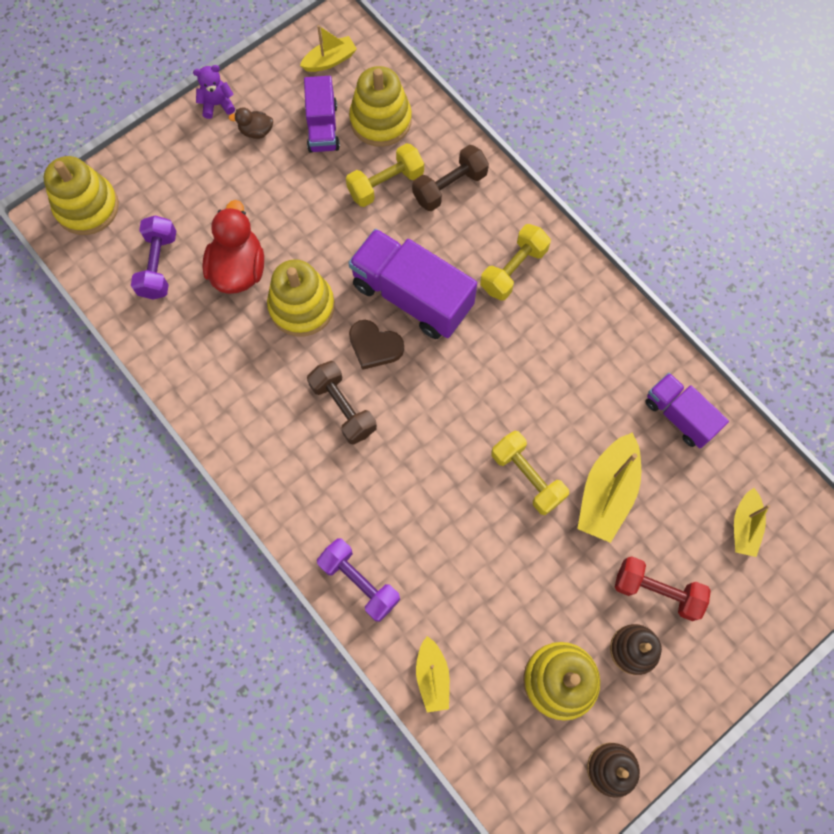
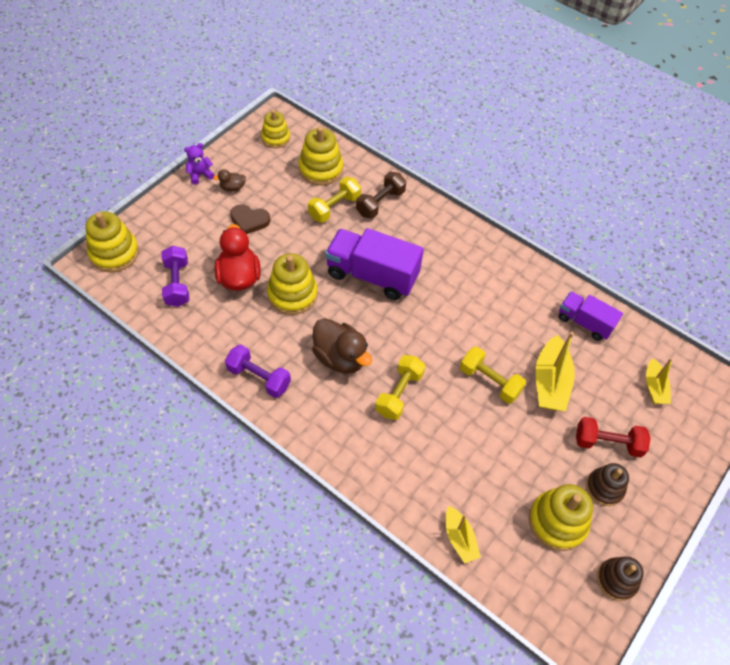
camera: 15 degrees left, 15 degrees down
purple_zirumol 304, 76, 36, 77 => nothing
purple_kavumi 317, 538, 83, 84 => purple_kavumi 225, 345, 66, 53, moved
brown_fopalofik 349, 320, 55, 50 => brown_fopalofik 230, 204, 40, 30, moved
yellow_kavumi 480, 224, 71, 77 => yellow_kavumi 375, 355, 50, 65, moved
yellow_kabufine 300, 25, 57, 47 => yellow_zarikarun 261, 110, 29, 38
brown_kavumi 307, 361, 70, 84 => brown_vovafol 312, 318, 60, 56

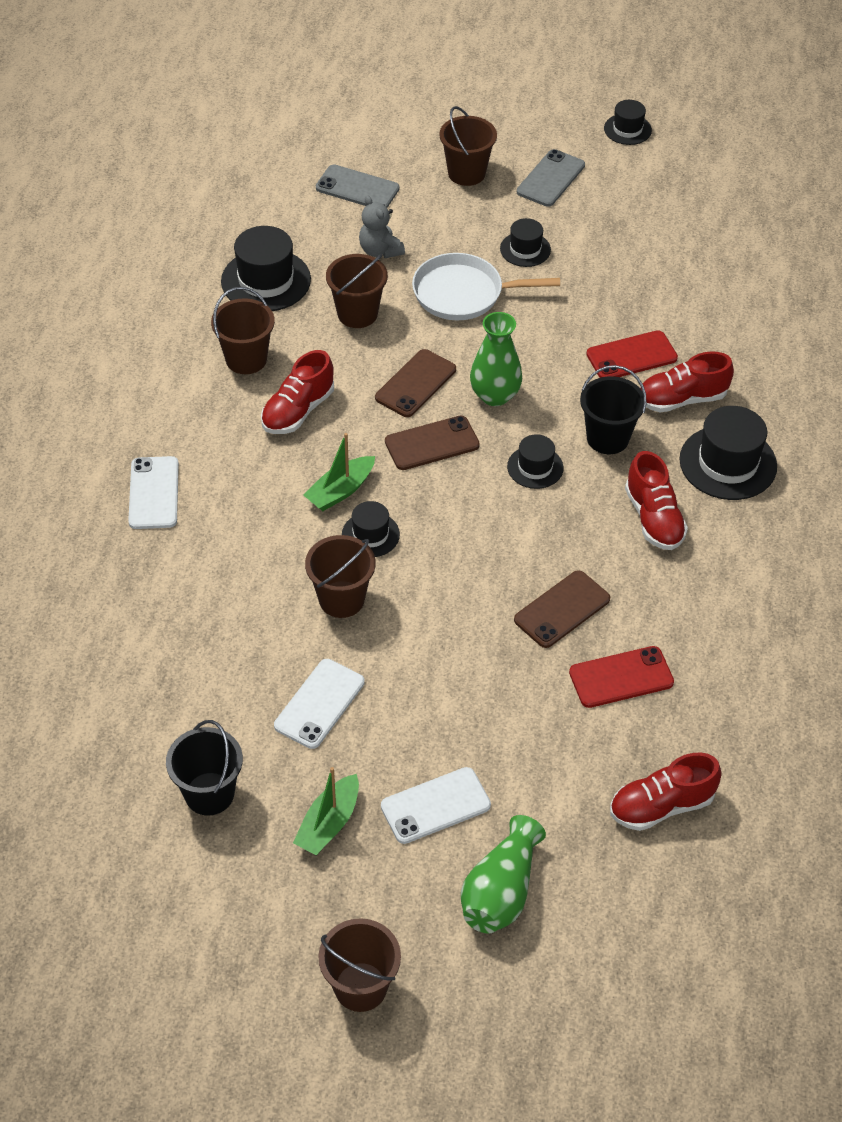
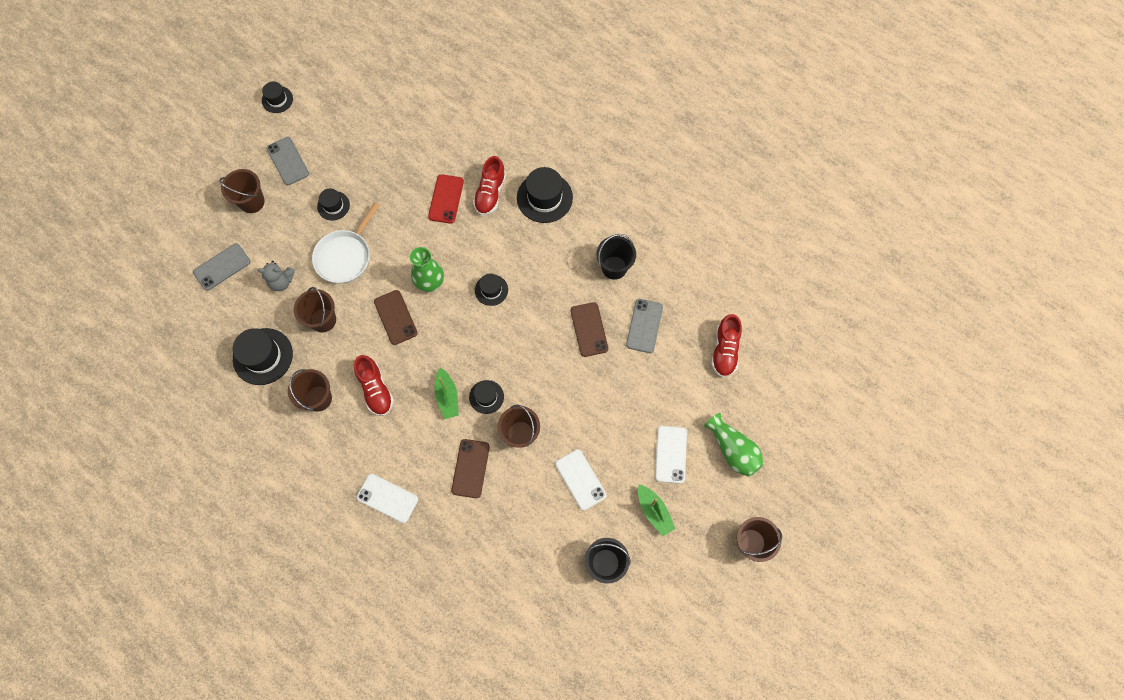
camera: 60 degrees left, 20 degrees up
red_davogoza 625, 451, 63, 99 => nothing
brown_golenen 385, 416, 95, 54 => brown_golenen 451, 439, 39, 59, moved
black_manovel 580, 365, 67, 89 => black_manovel 596, 234, 40, 46, moved
red_golenen 569, 646, 105, 62 => grey_golenen 626, 299, 37, 54

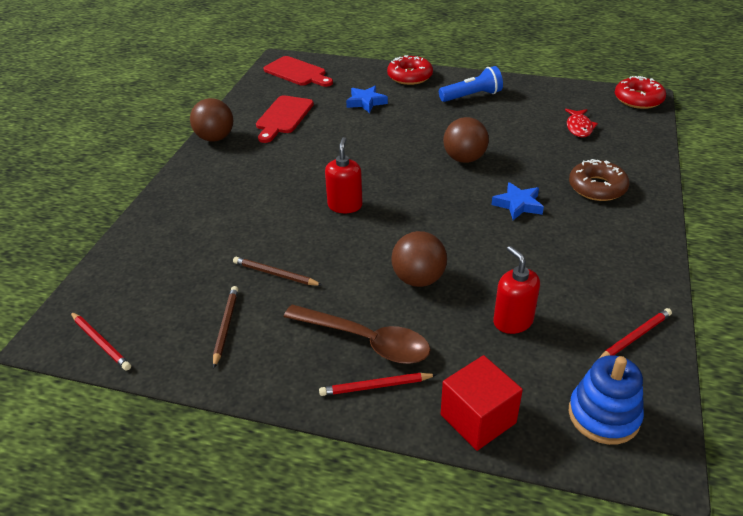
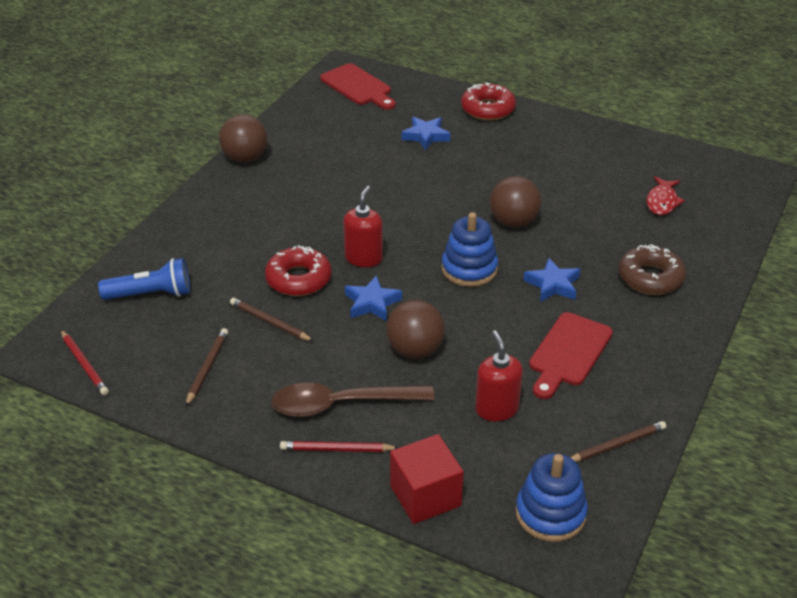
camera: 10 degrees right, 0 degrees up
nothing => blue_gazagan 345, 275, 57, 46
nothing => blue_zarikarun 442, 212, 56, 75
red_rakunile 256, 95, 58, 48 => red_rakunile 529, 312, 84, 87, moved
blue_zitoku 439, 66, 64, 36 => blue_zitoku 98, 258, 92, 42, moved
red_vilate 615, 76, 51, 33 => red_vilate 265, 245, 67, 51, moved
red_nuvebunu 598, 308, 74, 51 => brown_nuvebunu 570, 421, 96, 41
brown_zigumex 284, 305, 147, 59 => brown_zigumex 271, 383, 164, 34, 135 degrees clockwise

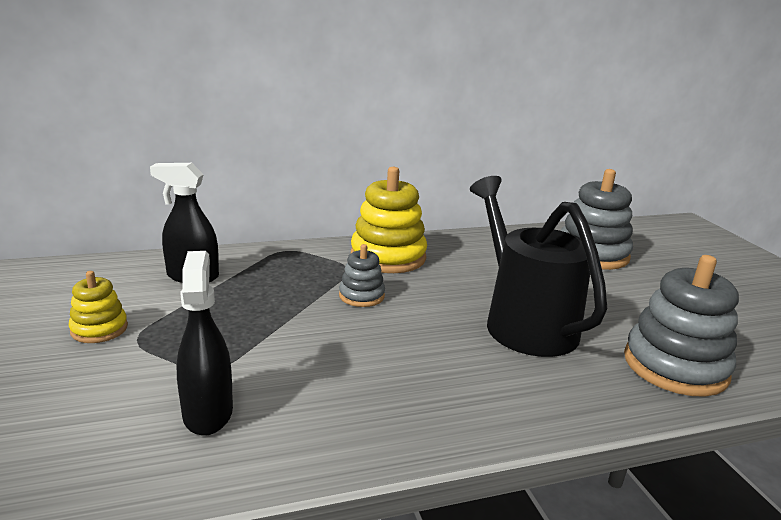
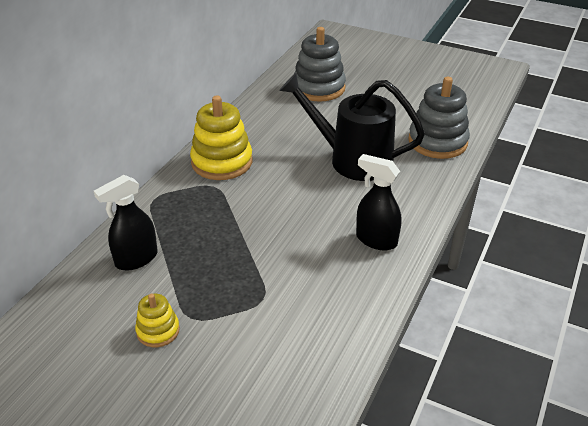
camera: 45 degrees left, 15 degrees up
grey_zarikarun 339, 244, 46, 63 => nothing
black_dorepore 177, 251, 56, 185 => black_dorepore 356, 154, 45, 96, moved

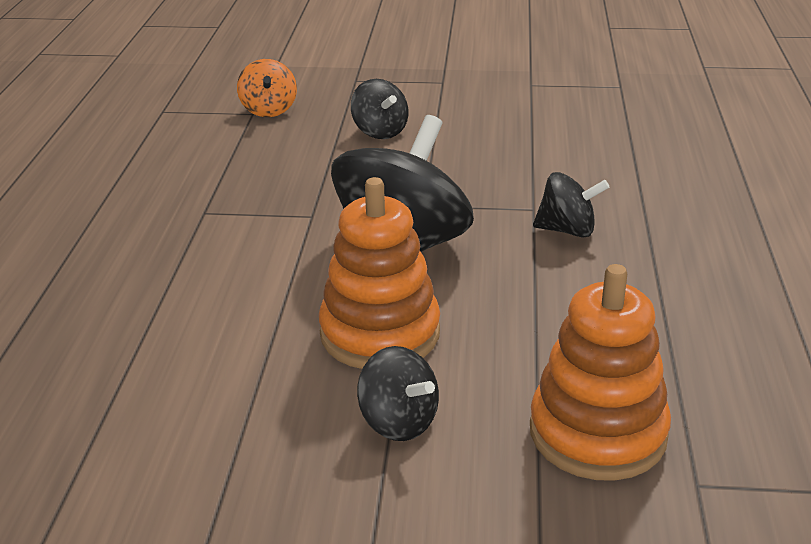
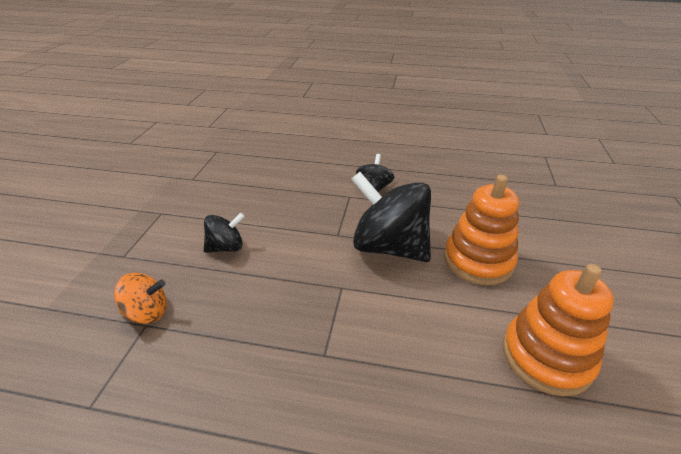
camera: 85 degrees left, 5 degrees up
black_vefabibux 357, 346, 82, 95 => nothing
orange_zarikarun 530, 264, 141, 217 => orange_zarikarun 502, 264, 112, 133, moved

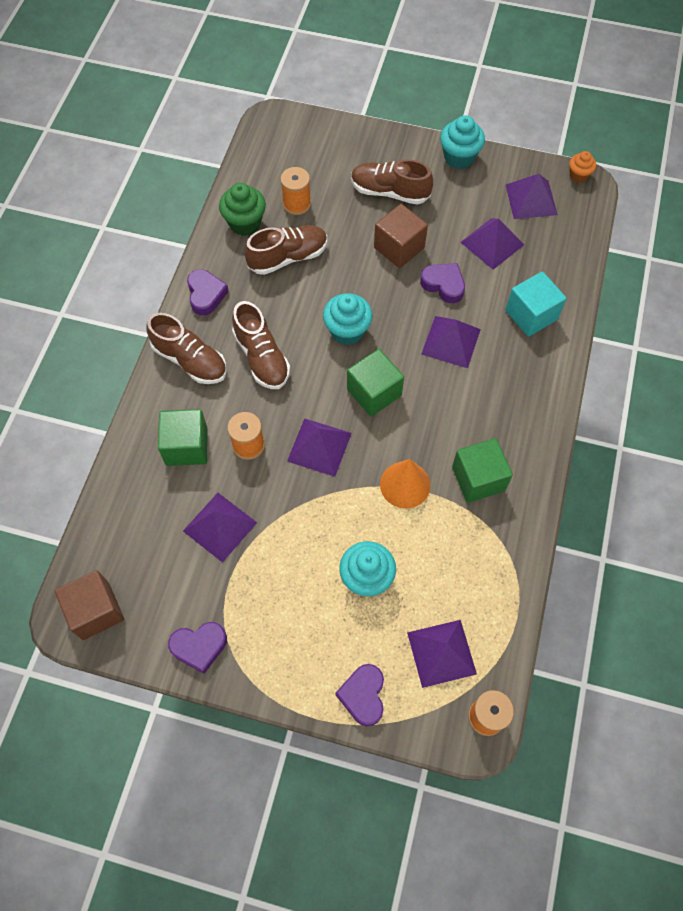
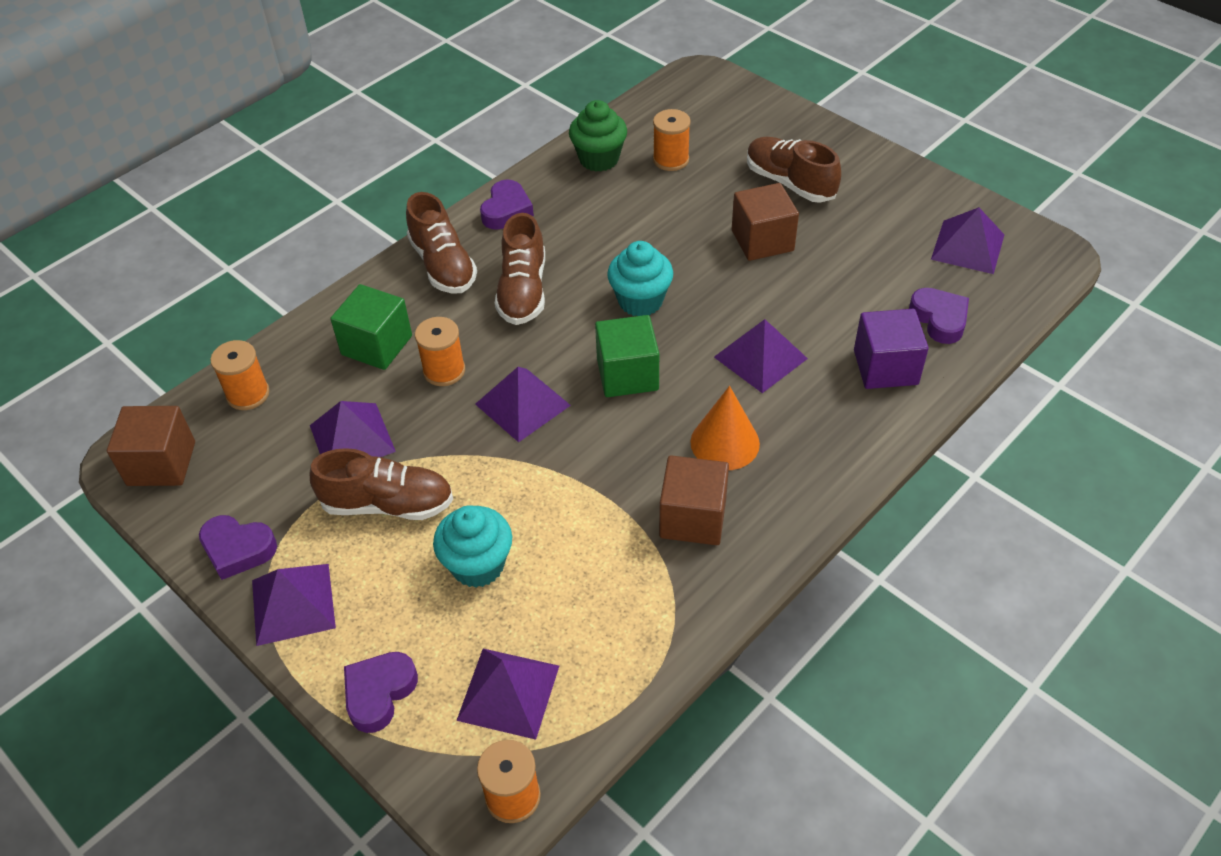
camera: 30 degrees right, 15 degrees down
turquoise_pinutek 440, 116, 45, 53 => nothing
orange_pinutek 569, 151, 27, 32 => nothing
nothing => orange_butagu 210, 340, 60, 70
brown_davogoza 244, 225, 83, 50 => brown_davogoza 309, 448, 144, 72, moved
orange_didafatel 380, 459, 51, 50 => orange_didafatel 690, 386, 70, 84, moved
purple_fopalofik 420, 263, 45, 40 => purple_fopalofik 909, 288, 60, 56, moved
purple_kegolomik 460, 218, 64, 52 => purple_kegolomik 252, 564, 84, 82, moved
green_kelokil 452, 438, 61, 65 => brown_kelokil 659, 455, 70, 90
turquoise_kelokil 505, 271, 62, 66 => purple_kelokil 854, 309, 75, 80

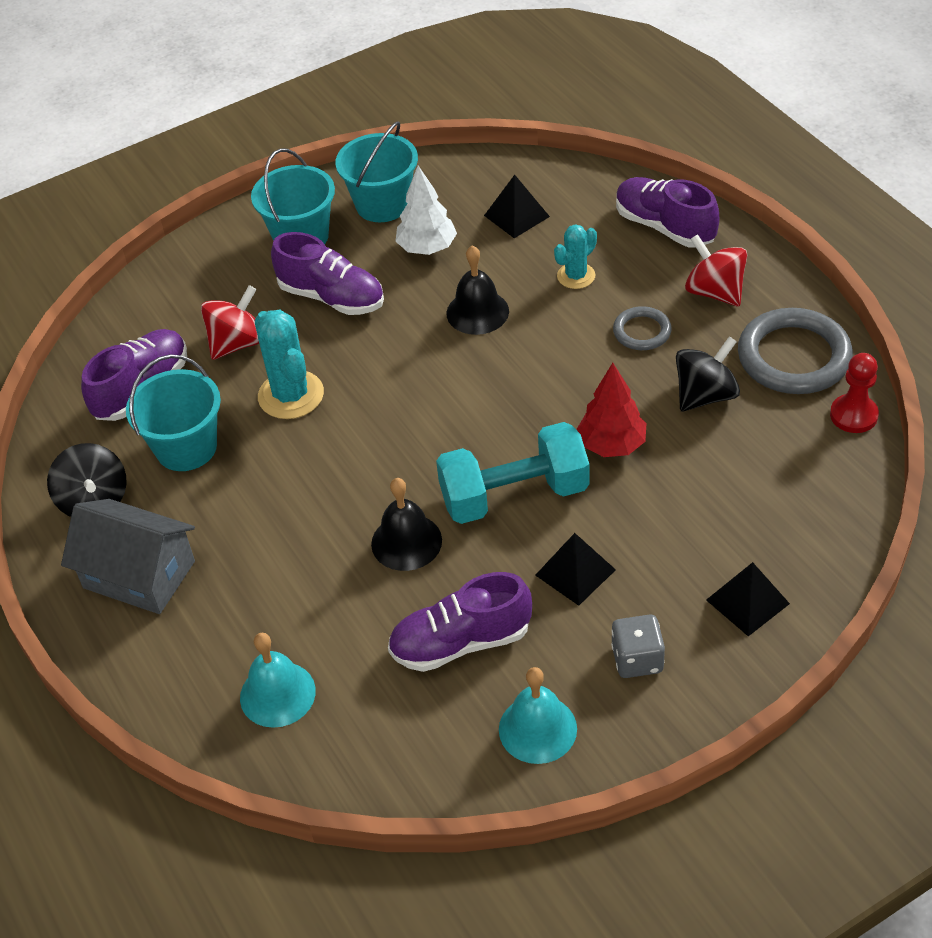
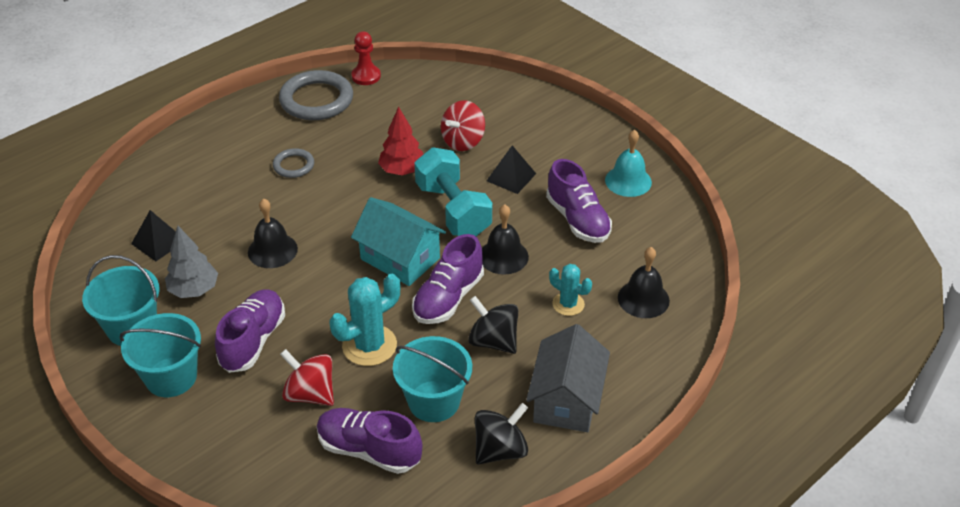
camera: 105 degrees left, 5 degrees down
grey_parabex 611, 614, 54, 64 => nothing
black_kegolomik 706, 562, 84, 74 => nothing
nothing => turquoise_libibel 351, 197, 95, 89
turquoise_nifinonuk 554, 224, 43, 65 => turquoise_nifinonuk 549, 264, 43, 52, moved
purple_davogoza 616, 177, 103, 71 => purple_davogoza 412, 234, 72, 90, moved
black_vefabibux 676, 336, 64, 76 => black_vefabibux 468, 296, 50, 58, moved
red_vefabibux 685, 234, 62, 73 => red_vefabibux 441, 100, 44, 51, moved
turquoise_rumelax 240, 633, 76, 95 => black_rumelax 618, 247, 52, 71
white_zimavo 396, 165, 61, 90 => grey_zimavo 165, 226, 53, 72

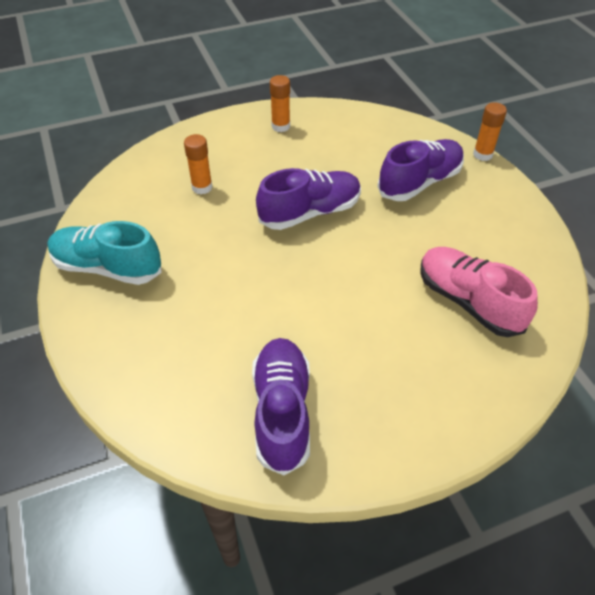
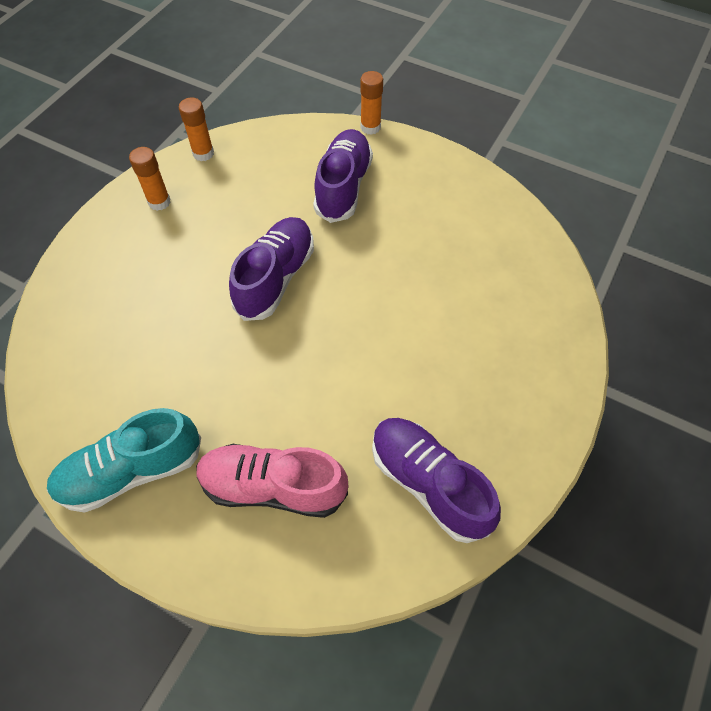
camera: 40 degrees left, 10 degrees up
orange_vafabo 184, 134, 29, 60 => orange_vafabo 179, 97, 35, 64, moved
pink_davogoza 420, 247, 118, 90 => pink_davogoza 196, 444, 152, 74, moved

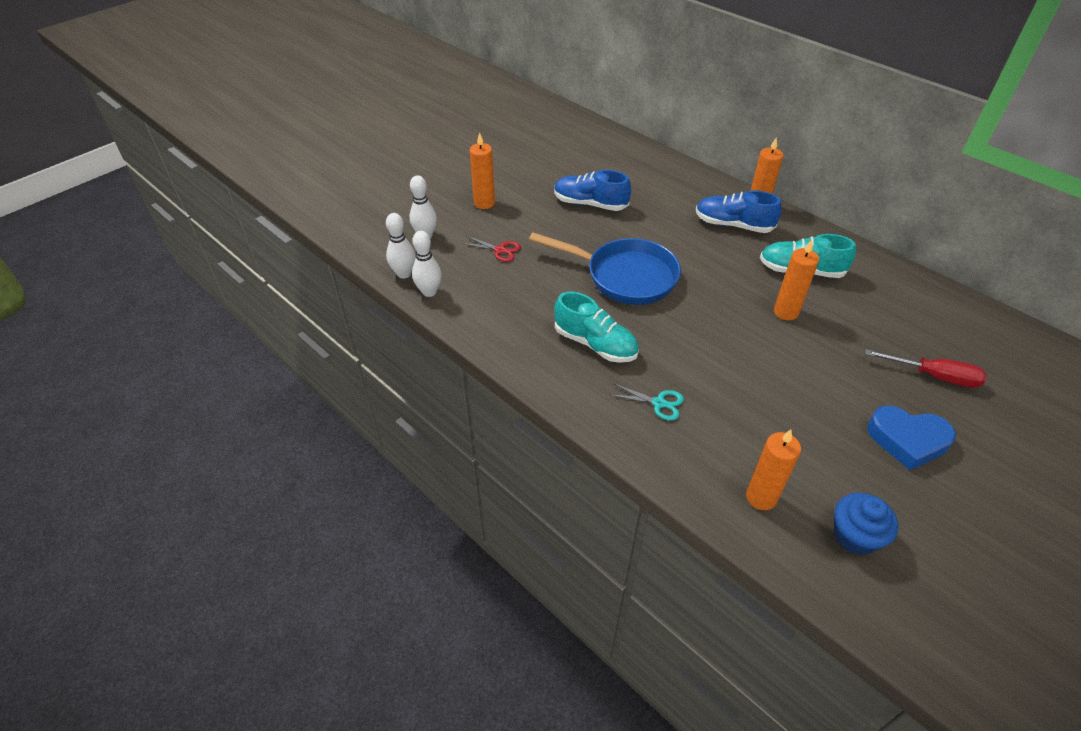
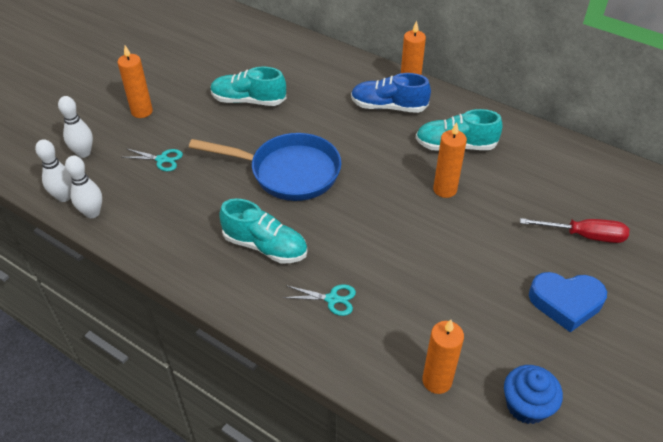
camera: 10 degrees left, 0 degrees up
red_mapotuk 461, 236, 60, 26 => turquoise_mapotuk 121, 149, 62, 22
blue_davogoza 554, 170, 77, 41 => turquoise_davogoza 211, 67, 75, 39

